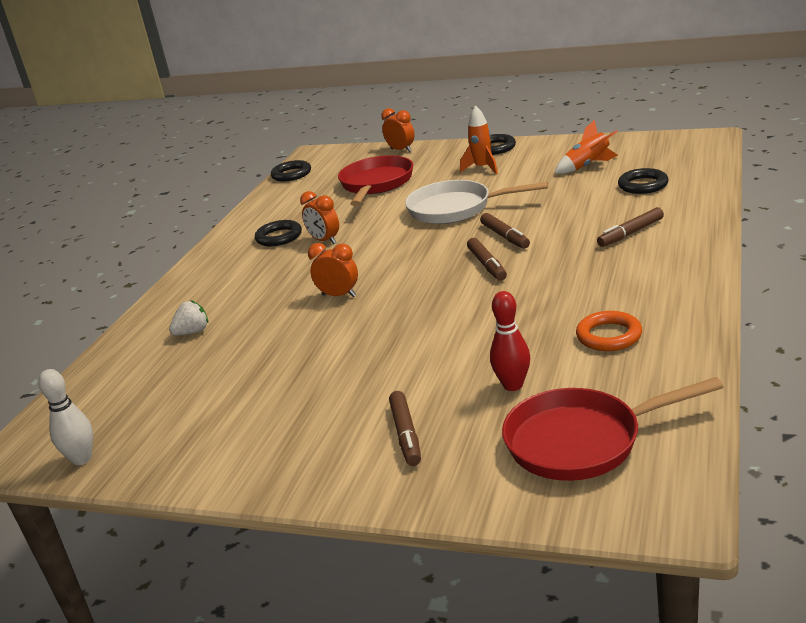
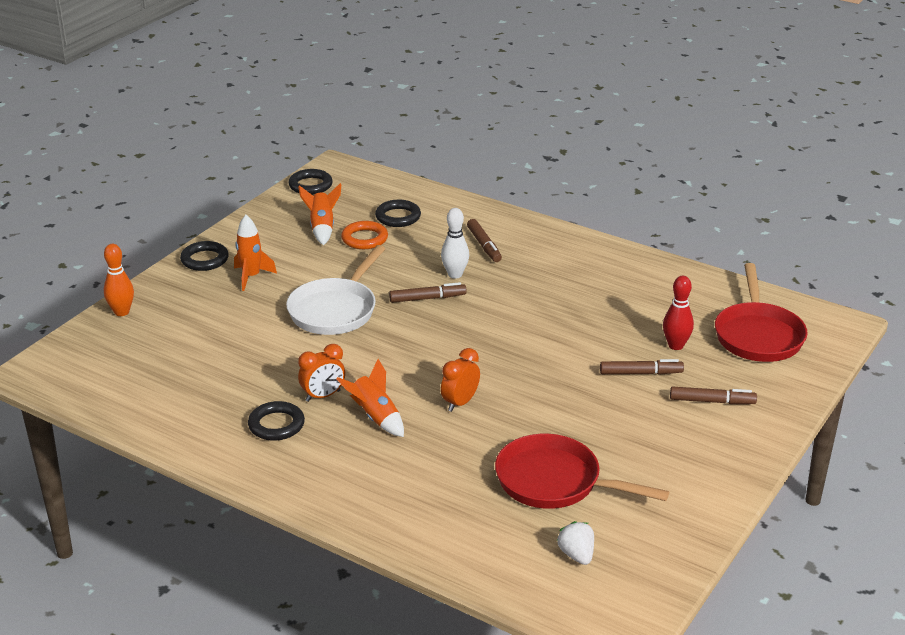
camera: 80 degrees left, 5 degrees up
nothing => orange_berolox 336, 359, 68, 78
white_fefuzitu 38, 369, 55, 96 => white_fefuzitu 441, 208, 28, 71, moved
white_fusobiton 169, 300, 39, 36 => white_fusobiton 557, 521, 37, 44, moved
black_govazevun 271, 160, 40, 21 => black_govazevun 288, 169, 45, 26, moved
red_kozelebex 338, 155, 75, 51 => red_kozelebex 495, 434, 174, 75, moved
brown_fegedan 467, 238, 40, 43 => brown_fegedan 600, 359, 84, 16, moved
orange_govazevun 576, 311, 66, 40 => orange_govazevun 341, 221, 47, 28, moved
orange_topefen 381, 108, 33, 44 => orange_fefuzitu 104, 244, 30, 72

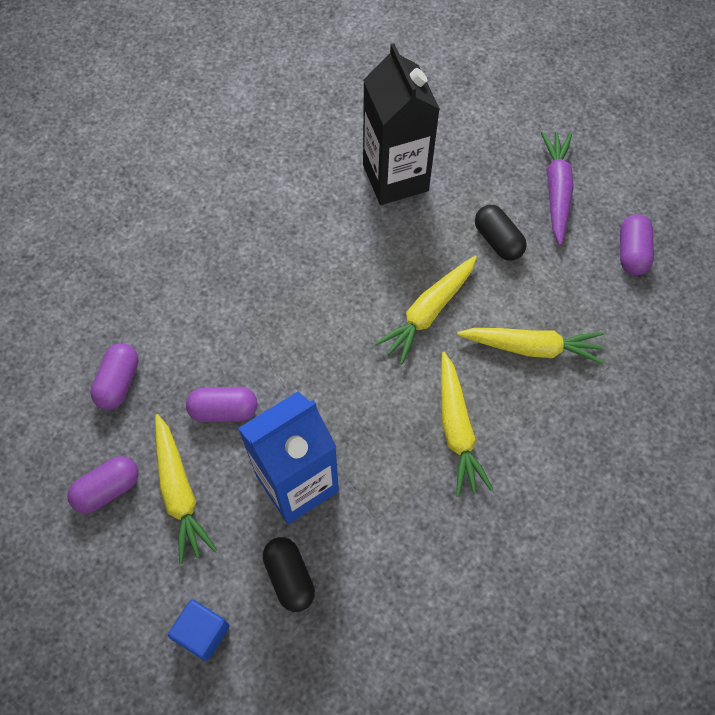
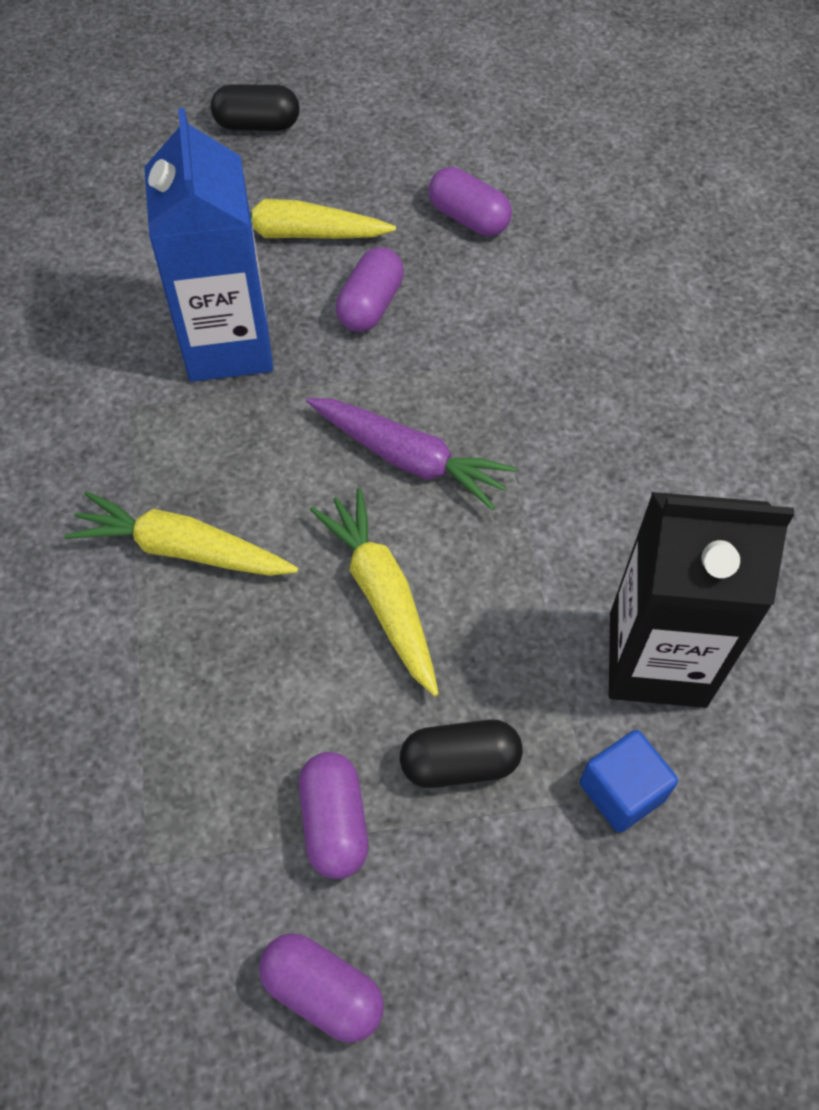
camera: 115 degrees right, 5 degrees down
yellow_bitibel 457, 328, 147, 36 => nothing
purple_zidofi 67, 456, 72, 57 => purple_zidofi 299, 752, 69, 127, moved
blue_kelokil 168, 600, 61, 61 => blue_kelokil 580, 730, 98, 103, moved
black_zidofi 263, 537, 52, 75 => black_zidofi 211, 84, 89, 47, moved
purple_bitibel 541, 131, 32, 114 => purple_bitibel 306, 398, 211, 112, moved

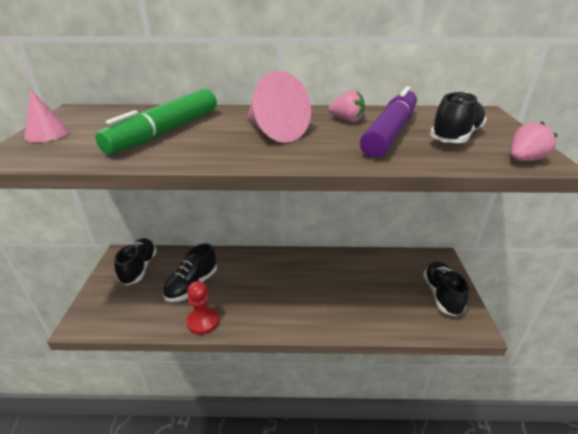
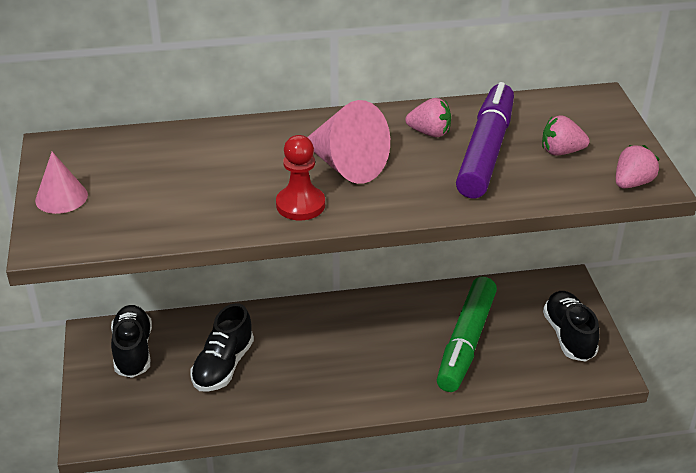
camera: 10 degrees left, 5 degrees up
green_fegedan 95, 89, 122, 65 => green_fegedan 437, 277, 60, 115, moved
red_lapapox 186, 281, 33, 54 => red_lapapox 276, 135, 49, 85, moved
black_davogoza 430, 92, 57, 51 => pink_fusobiton 542, 115, 48, 41

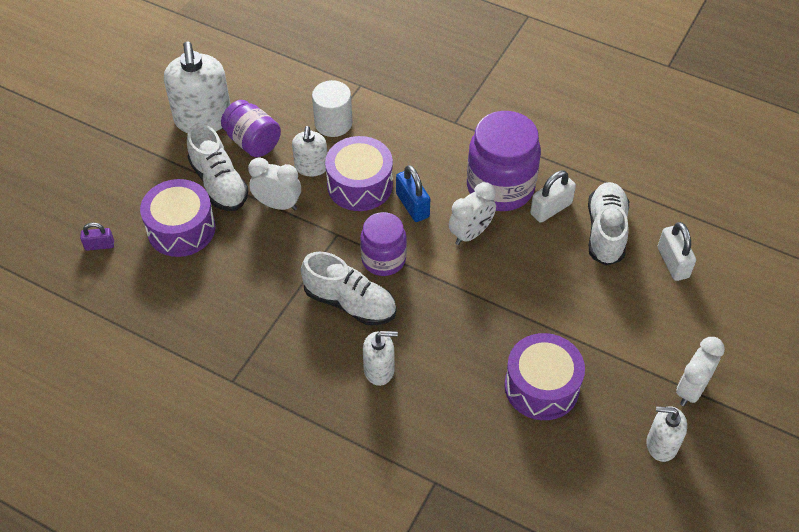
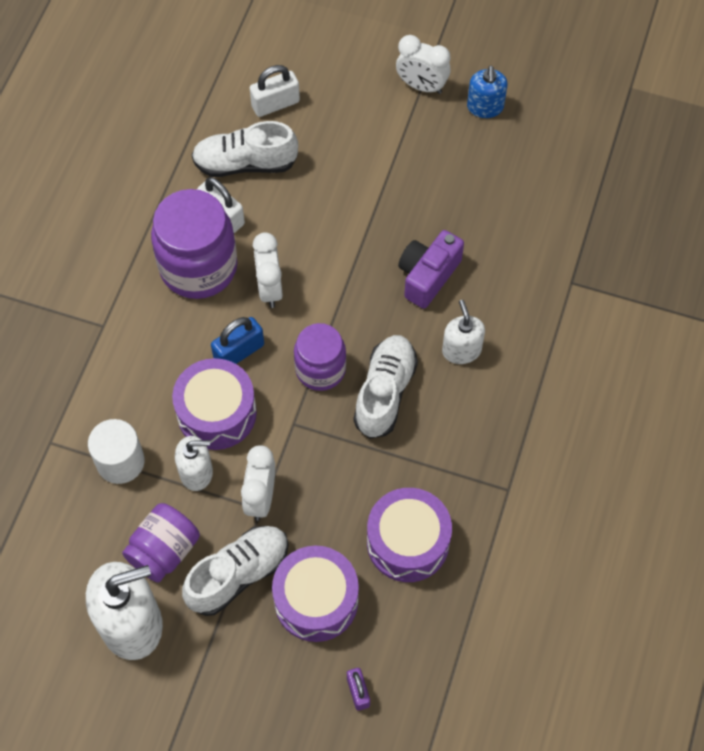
camera: 100 degrees left, 10 degrees up
nothing => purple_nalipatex 398, 230, 66, 79
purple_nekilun 504, 333, 81, 87 => purple_nekilun 367, 488, 85, 94, moved
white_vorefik 646, 406, 41, 56 => blue_vorefik 467, 66, 41, 52
white_topefen 449, 182, 47, 63 => white_topefen 253, 232, 30, 76, 135 degrees counterclockwise

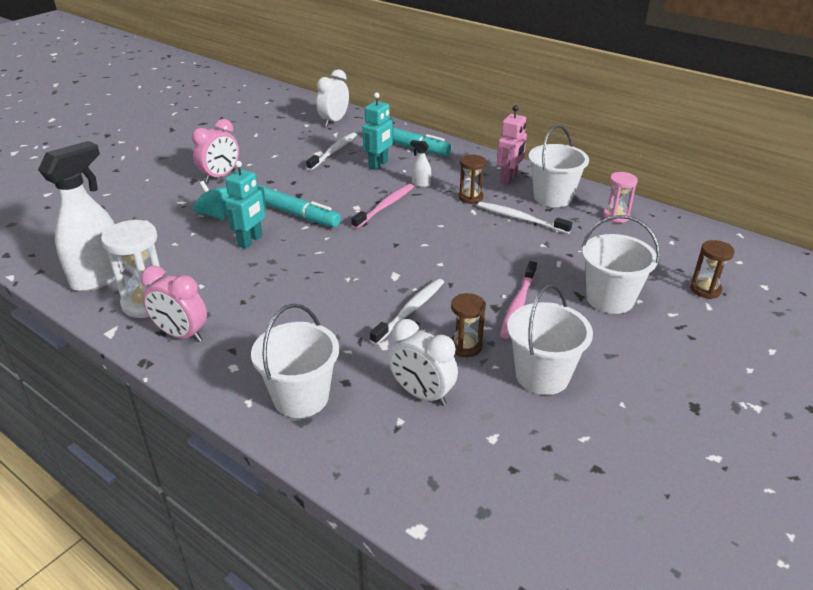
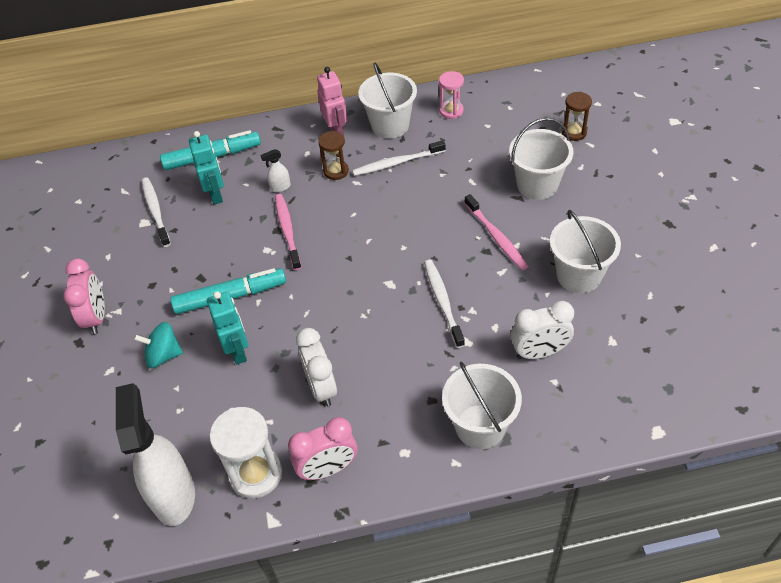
camera: 45 degrees left, 15 degrees up
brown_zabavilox 451, 293, 35, 64 => nothing
white_topefen 316, 69, 33, 58 => white_topefen 296, 328, 41, 78, moved

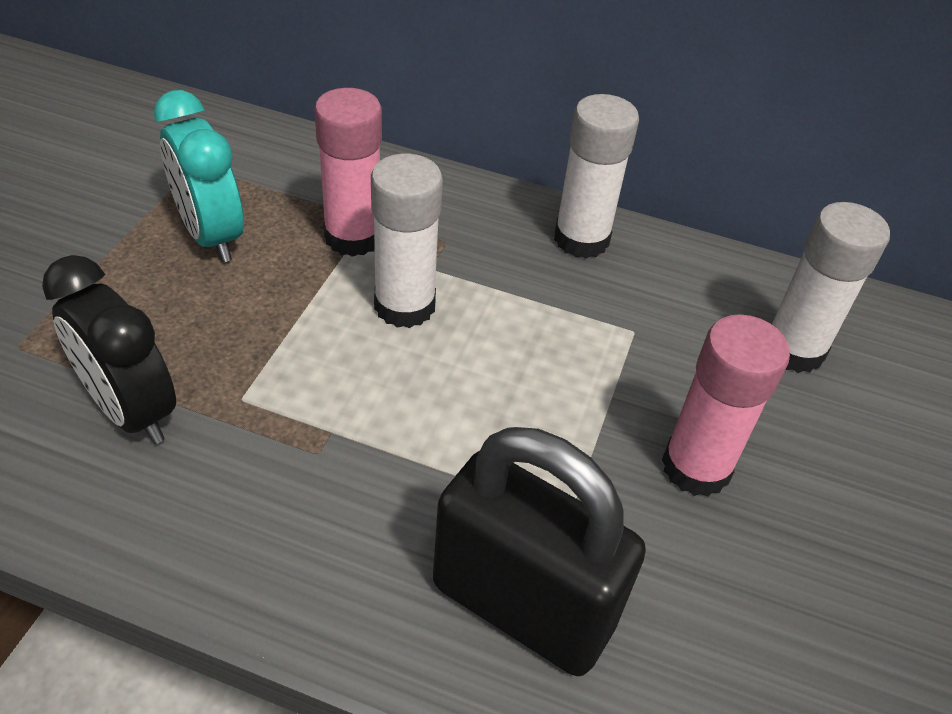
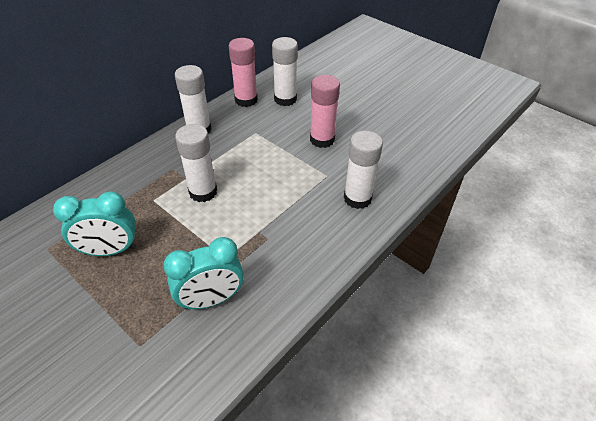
camera: 65 degrees left, 0 degrees up
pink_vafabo 314, 88, 68, 169 => pink_vafabo 229, 38, 29, 69, moved
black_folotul 433, 427, 213, 249 => white_vafabo 344, 131, 39, 78
black_topefen 42, 255, 134, 189 => turquoise_topefen 163, 237, 81, 73

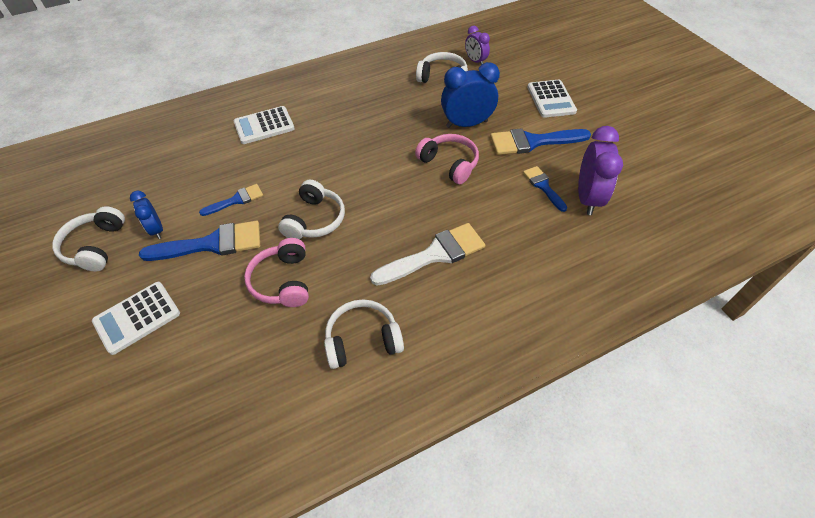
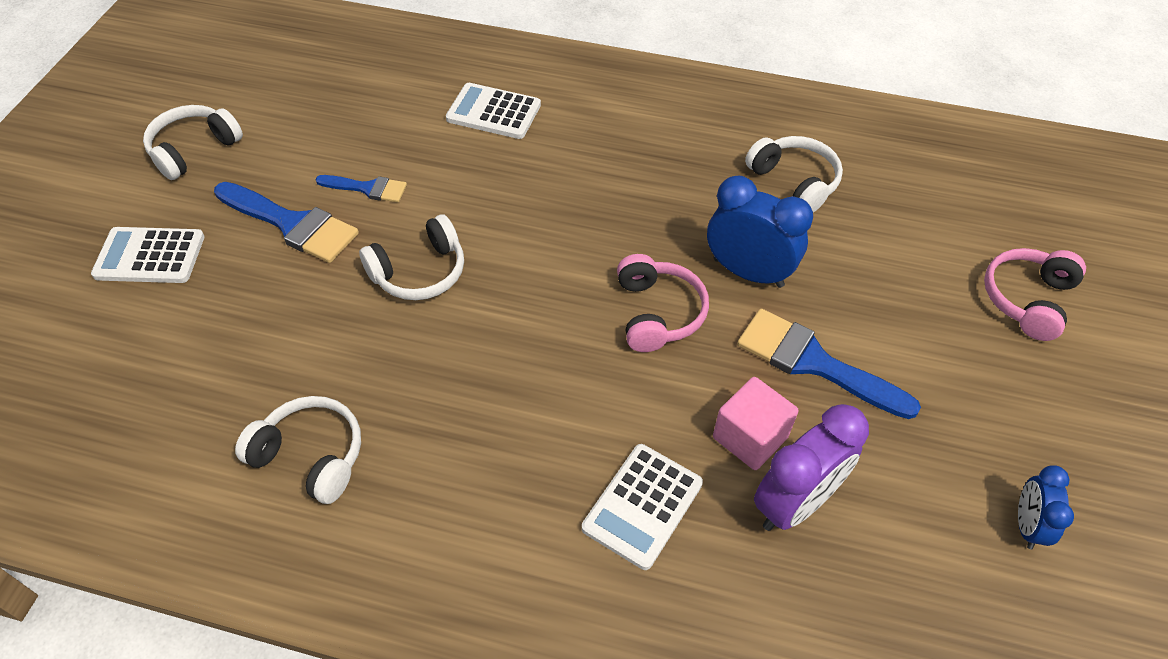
camera: 40 degrees right, 0 degrees up
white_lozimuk 370, 223, 115, 63 => nothing
purple_topefen 465, 26, 25, 39 => nothing
blue_topefen 130, 191, 33, 48 => blue_topefen 1018, 465, 56, 85, moved
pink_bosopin 244, 238, 65, 69 => pink_bosopin 984, 248, 102, 93, moved
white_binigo 527, 80, 50, 38 => white_binigo 582, 444, 121, 126, moved
blue_lozimuk 523, 166, 44, 46 => pink_kelokil 713, 377, 86, 93

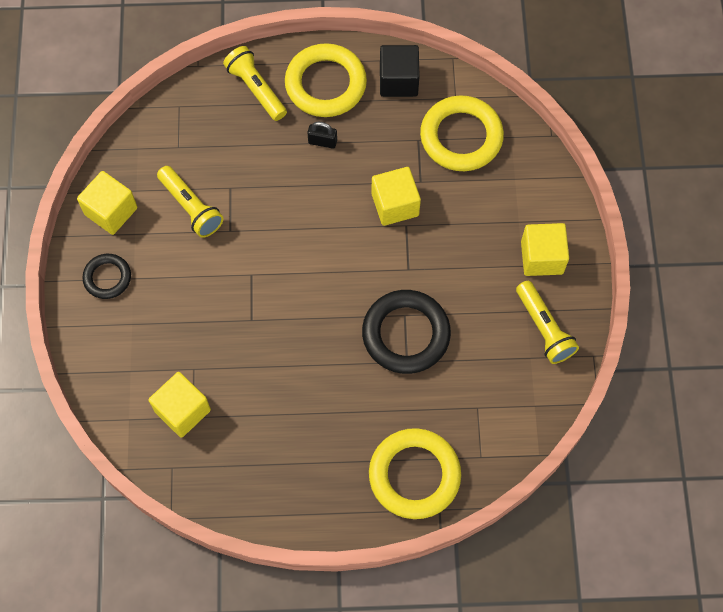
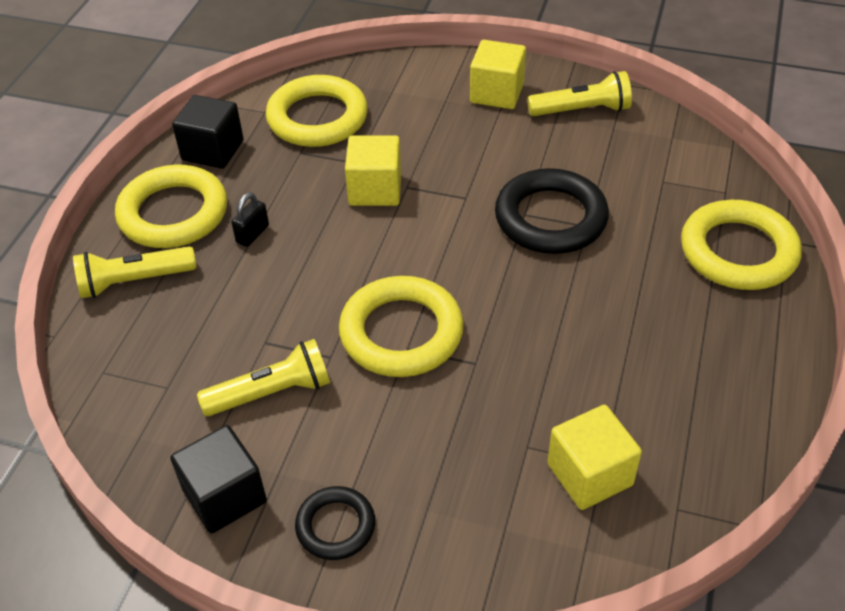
camera: 70 degrees left, 20 degrees down
nothing => yellow_govazevun 339, 276, 125, 101
yellow_kelokil 77, 171, 61, 64 => black_kelokil 170, 425, 97, 109

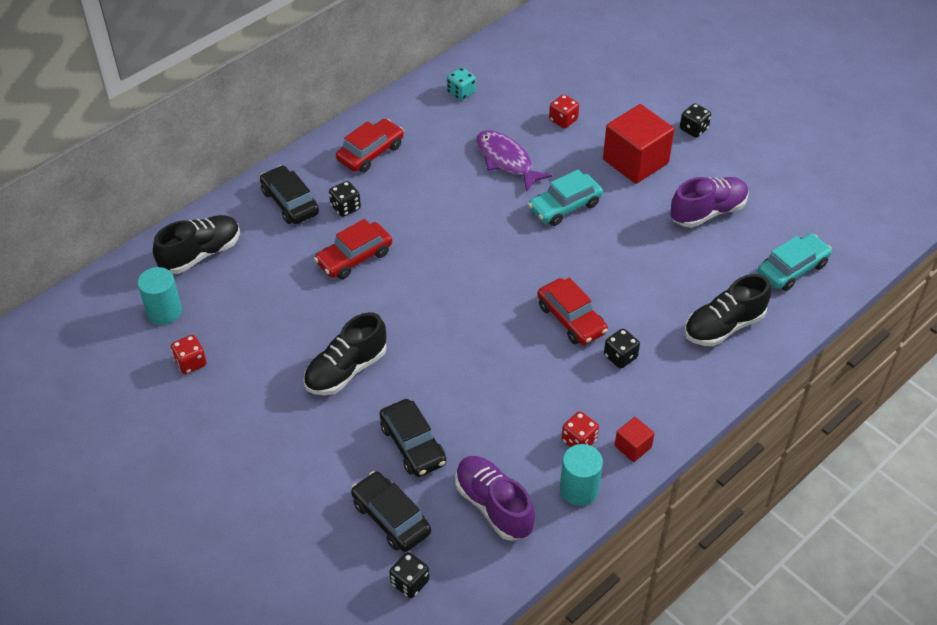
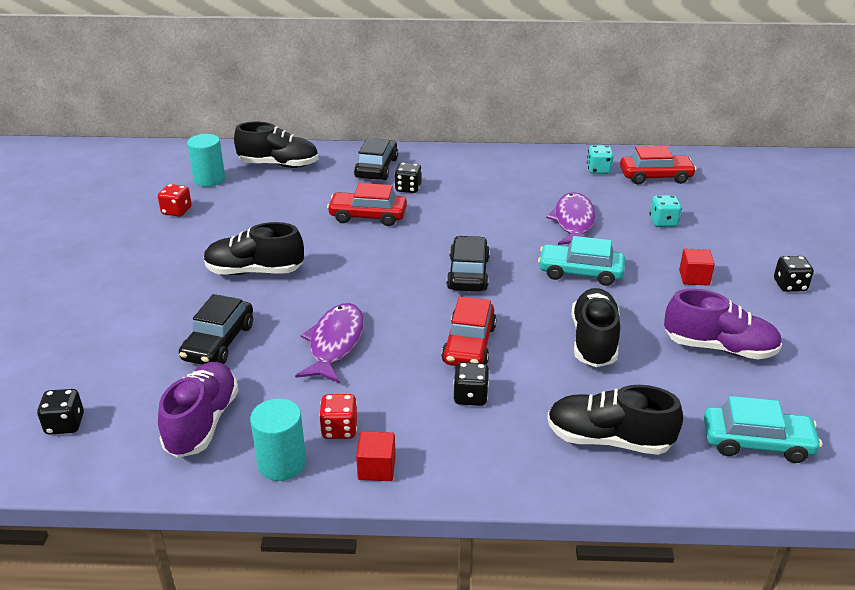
camera: 45 degrees right, 15 degrees down
nothing => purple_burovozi 295, 303, 69, 80
nothing => black_davogoza 571, 288, 49, 79
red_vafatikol 336, 119, 68, 54 => red_vafatikol 620, 146, 77, 39, moved
black_vafatikol 351, 471, 80, 81 => black_vafatikol 447, 236, 43, 56, moved
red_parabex 549, 95, 30, 33 => turquoise_parabex 650, 195, 32, 32
red_kelokil 603, 104, 71, 80 => red_kelokil 679, 249, 36, 37, x0.47

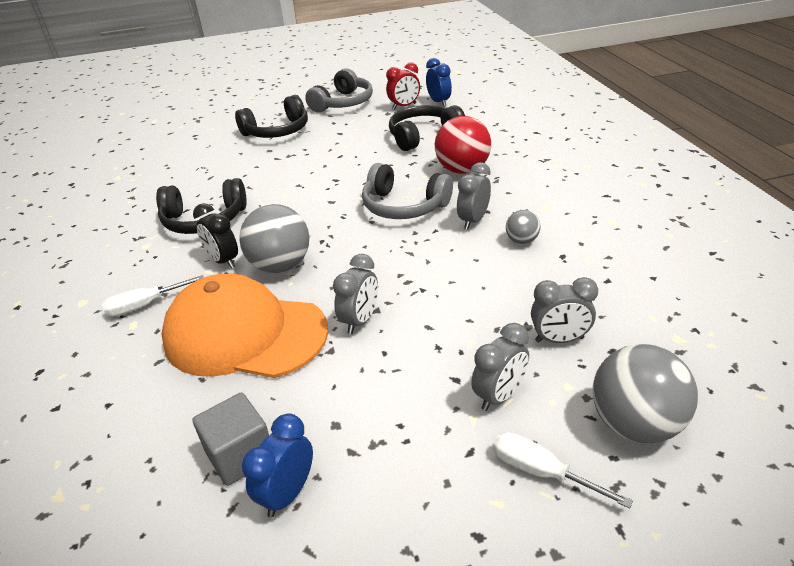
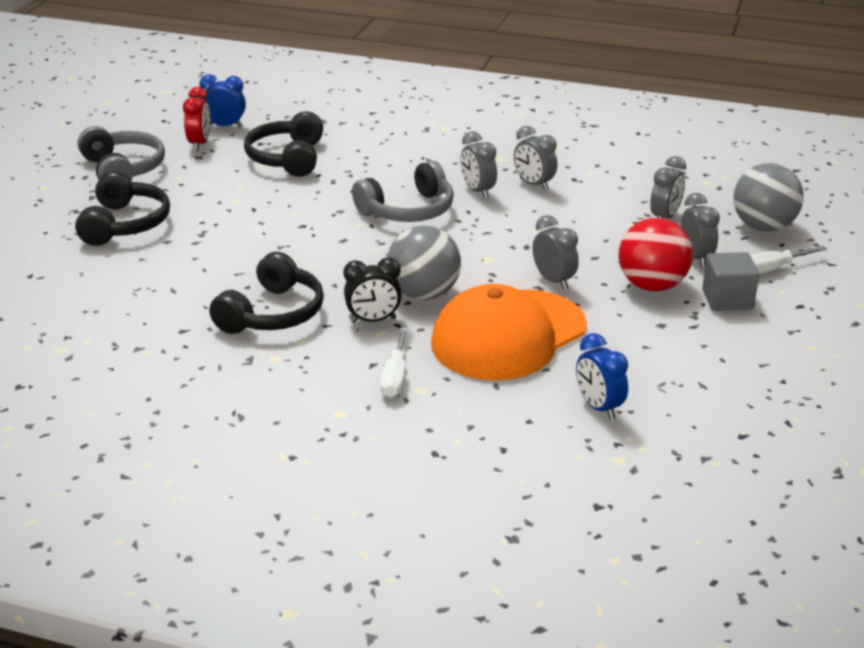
camera: 60 degrees left, 5 degrees down
grey_kelokil 192, 393, 77, 93 => grey_kelokil 702, 252, 57, 59, moved
blue_topefen 242, 414, 71, 104 => blue_topefen 576, 333, 52, 87, moved
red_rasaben 435, 116, 56, 58 => red_rasaben 619, 218, 74, 73, moved
grey_rasaben 506, 210, 34, 34 => grey_topefen 514, 126, 43, 65

